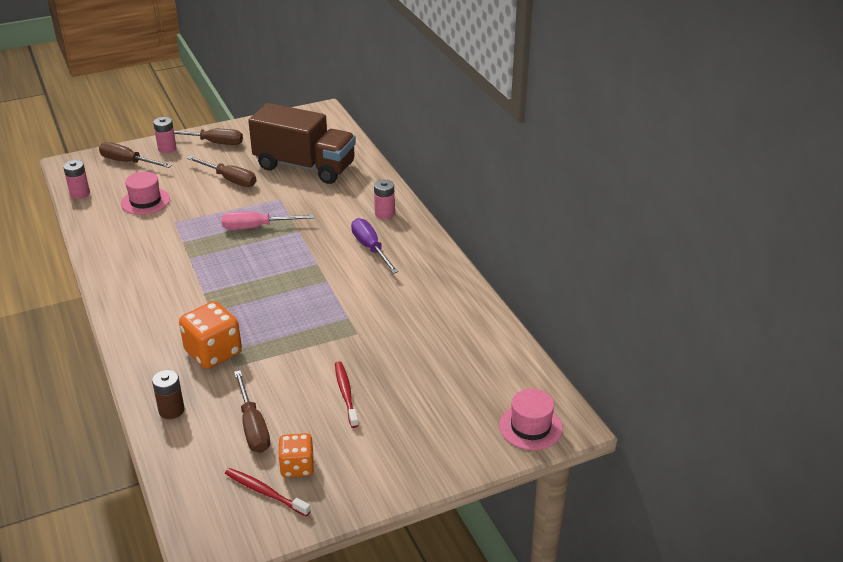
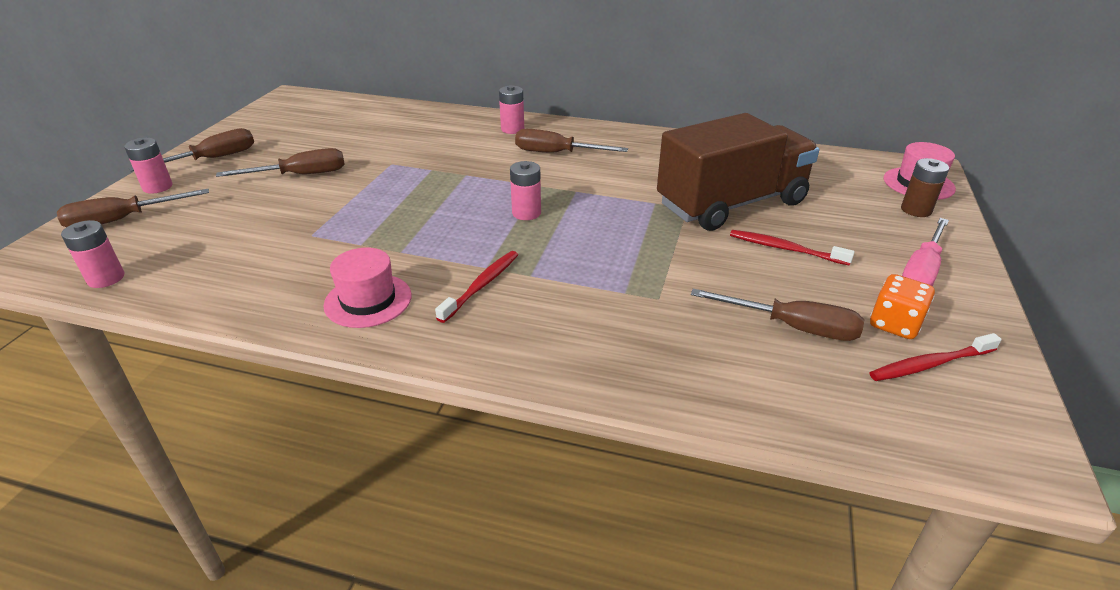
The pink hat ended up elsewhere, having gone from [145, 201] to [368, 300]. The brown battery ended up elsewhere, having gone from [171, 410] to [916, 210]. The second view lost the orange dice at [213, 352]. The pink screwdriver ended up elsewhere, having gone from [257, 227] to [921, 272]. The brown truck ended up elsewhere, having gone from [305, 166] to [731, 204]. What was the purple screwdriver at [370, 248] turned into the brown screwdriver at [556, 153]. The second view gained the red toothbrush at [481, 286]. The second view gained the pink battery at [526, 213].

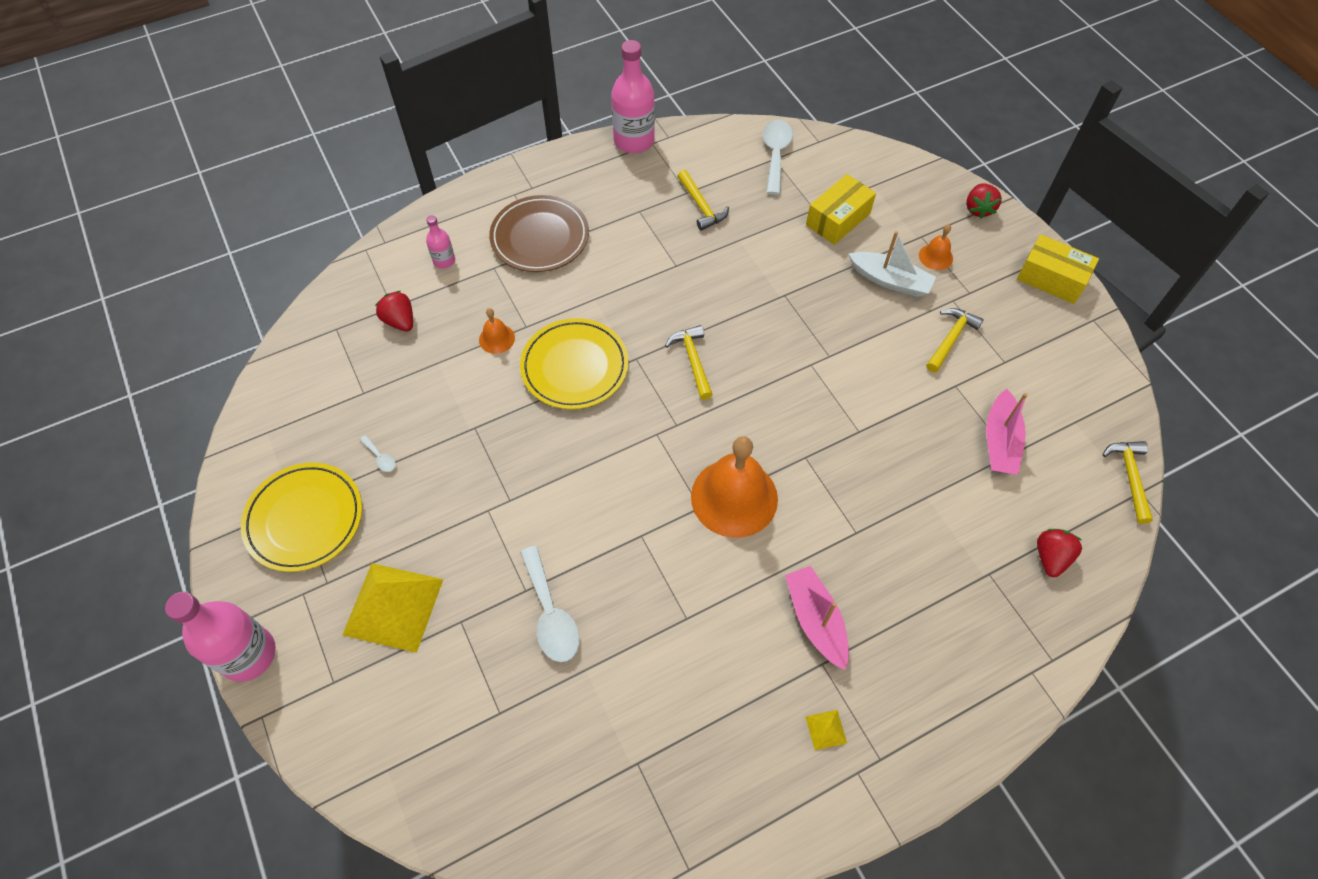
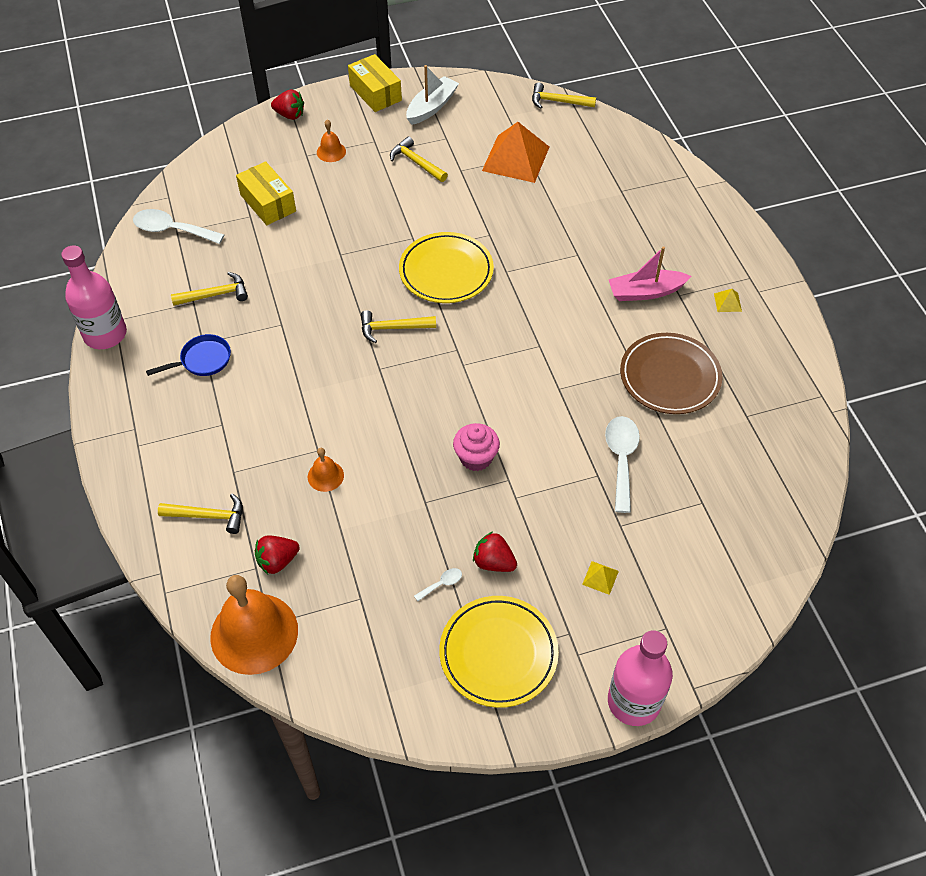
The size of the yellow pyramid at [393, 607] changed by a factor of 0.40. Where the pink bottle stood at [444, 261], the yellow hammer came to stand at [208, 516]. The brown plate ended up elsewhere, having gone from [540, 237] to [670, 377]. The yellow plate ended up elsewhere, having gone from [574, 367] to [446, 271]. The white spoon at [550, 614] ended up facing another way, 75 degrees counterclockwise from before. The orange bell ended up elsewhere, having gone from [734, 497] to [254, 633]. The white boat ended up elsewhere, having gone from [890, 280] to [431, 107]. Where the pink boat stood at [1000, 441], the orange pyramid came to stand at [516, 158]. The yellow box at [1051, 279] ended up facing another way, 75 degrees counterclockwise from before. The red strawberry ended up elsewhere, having gone from [1050, 557] to [493, 562]. The second view gained the blue pan at [202, 360]. The second view gained the pink cupcake at [476, 458].

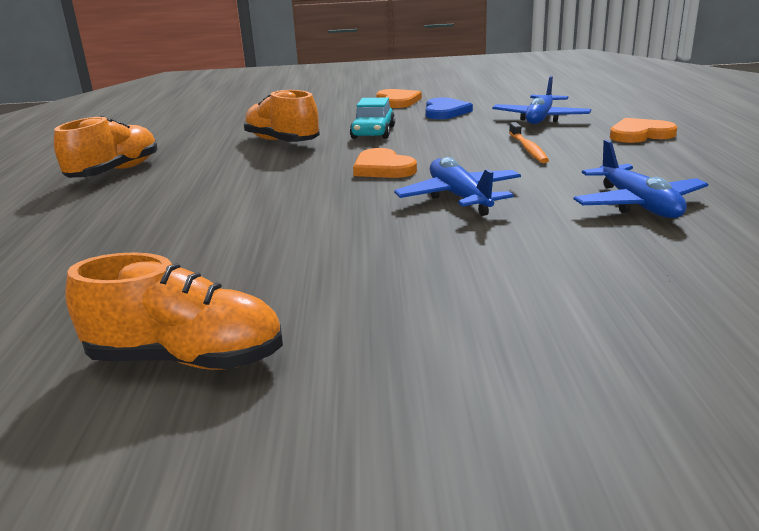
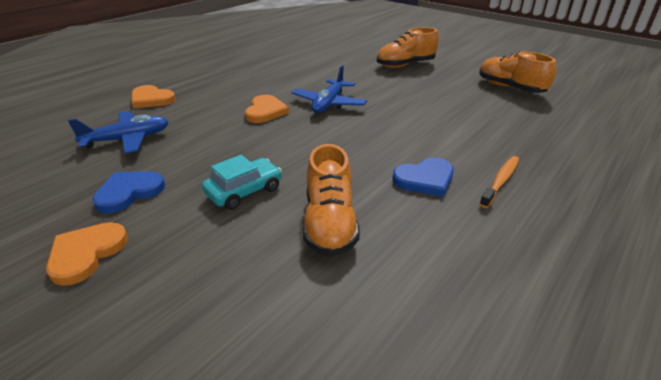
The orange shoe ended up elsewhere, having gone from [115, 172] to [405, 65]. The orange heart ended up elsewhere, having gone from [383, 168] to [265, 111]. The orange toothbrush ended up elsewhere, having gone from [528, 149] to [500, 181]. The second view lost the blue plane at [638, 205]. The second view gained the blue heart at [425, 179].

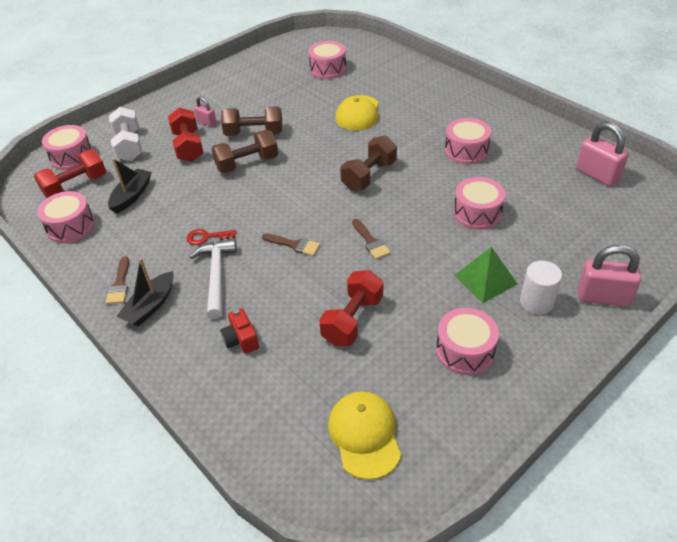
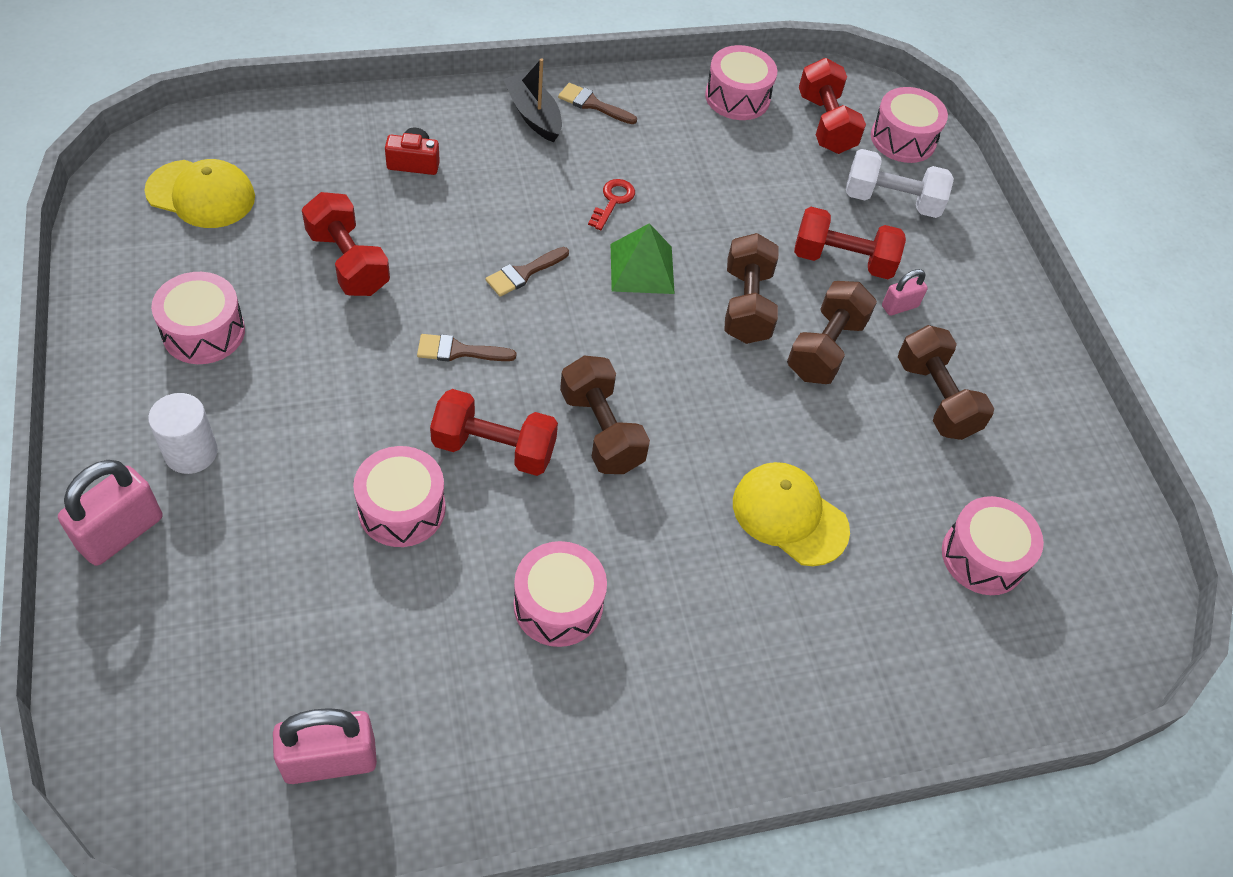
The second view lost the black boat at [132, 196]. The second view lost the white hammer at [216, 276]. The green pyramid ended up elsewhere, having gone from [485, 279] to [642, 268]. The second view gained the red dumbbell at [494, 448]. The second view gained the brown dumbbell at [935, 398].

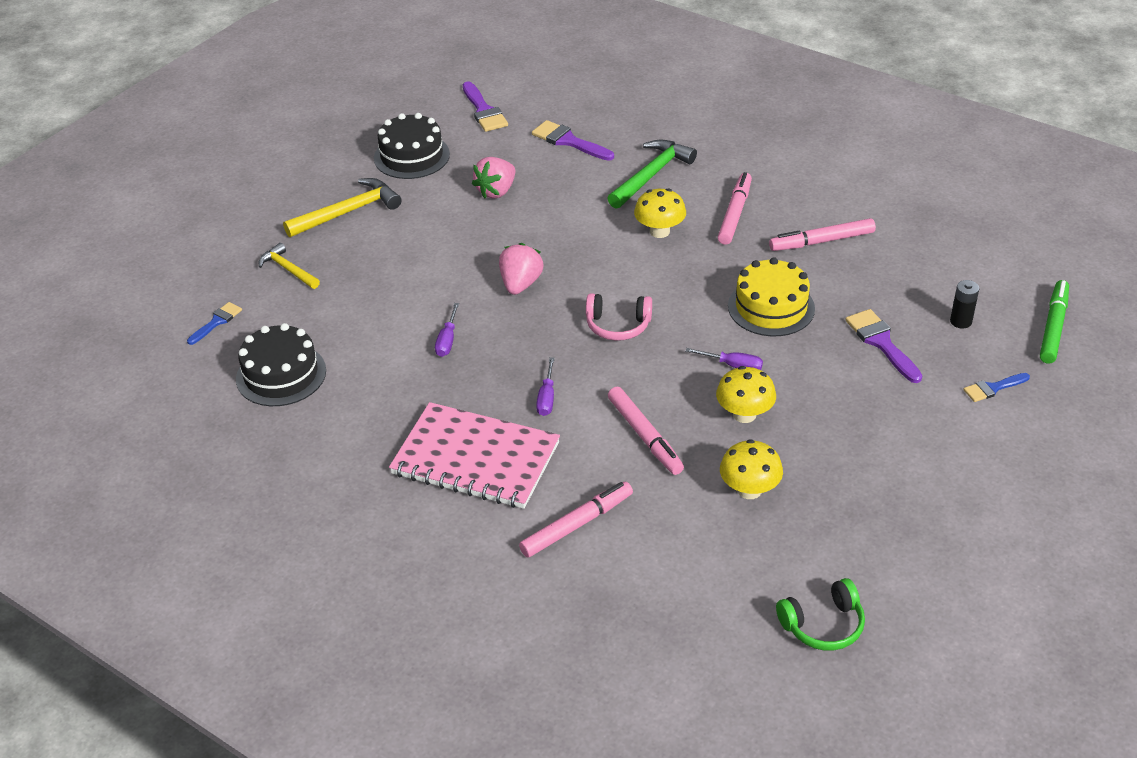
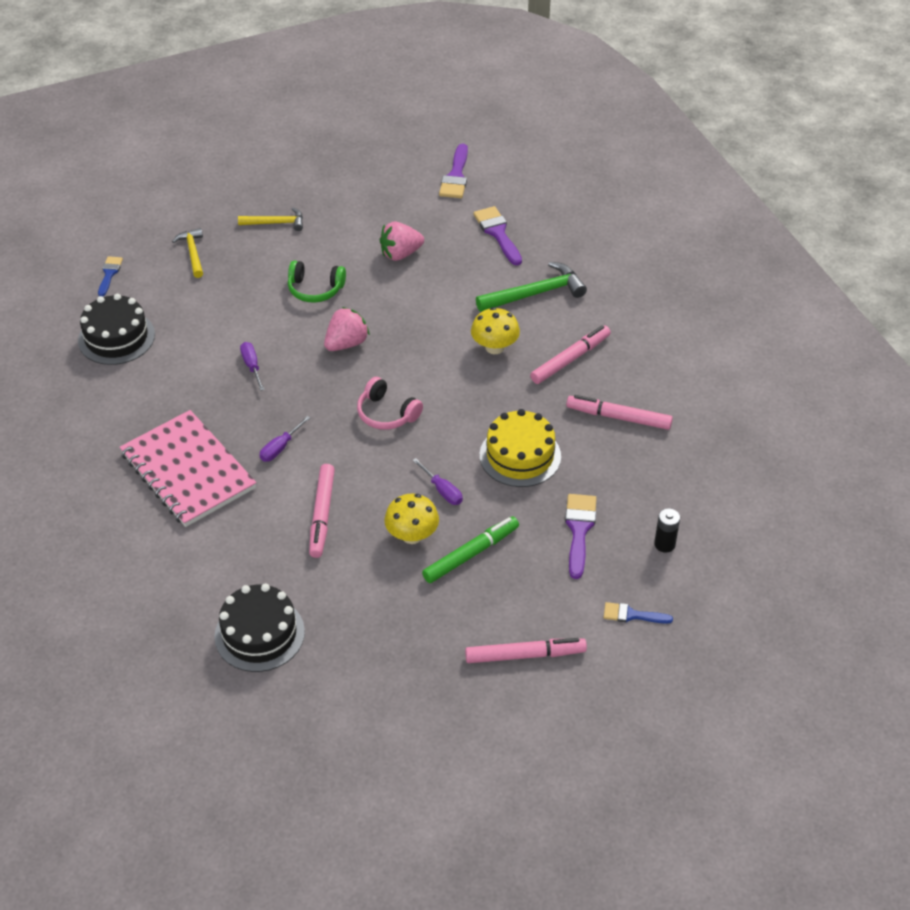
The blue brush at [216, 322] ended up facing another way, 60 degrees counterclockwise from before. The size of the yellow hammer at [348, 212] changed by a factor of 0.62. The black cake ended up elsewhere, having gone from [411, 156] to [259, 634]. The purple screwdriver at [447, 341] ended up facing another way, 120 degrees clockwise from before. The pink marker ended up elsewhere, having gone from [576, 525] to [525, 655]. The second view lost the yellow mushroom at [749, 490]. The green headphones ended up elsewhere, having gone from [823, 625] to [315, 289]. The green marker ended up elsewhere, having gone from [1053, 327] to [471, 554].

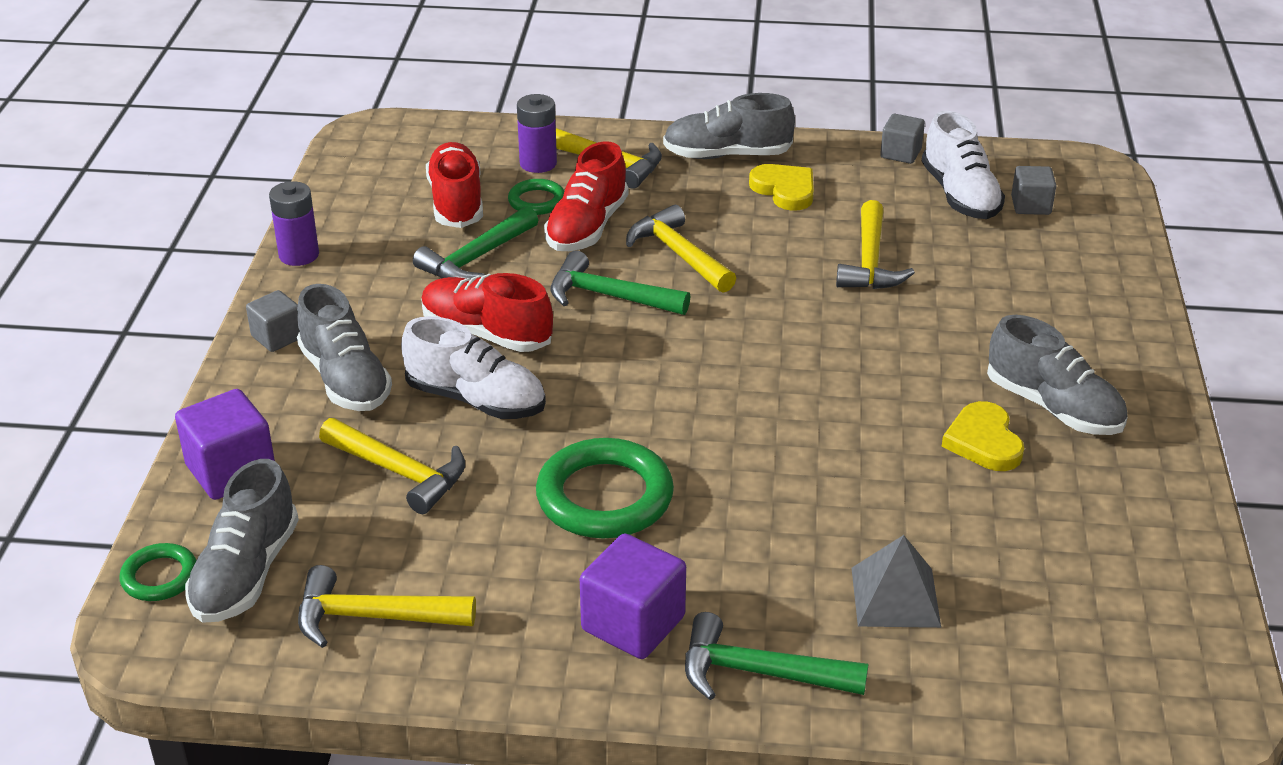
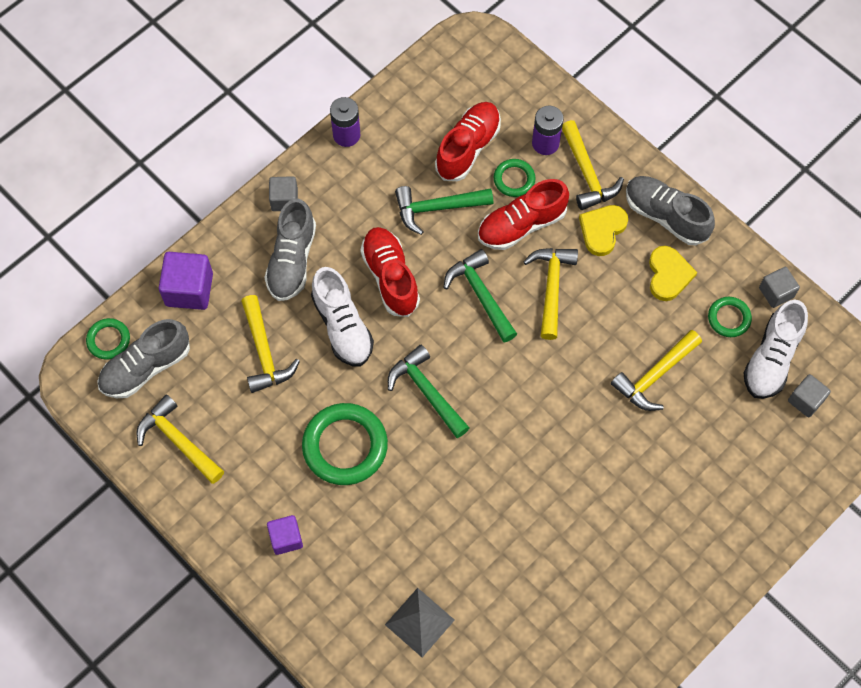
The size of the purple cube at [633, 623] changed by a factor of 0.62. The green hammer ended up elsewhere, having gone from [758, 672] to [426, 391]. The yellow heart ended up elsewhere, having gone from [983, 441] to [602, 230]. The second view lost the grey shoe at [1053, 407]. The second view gained the green ring at [729, 318].

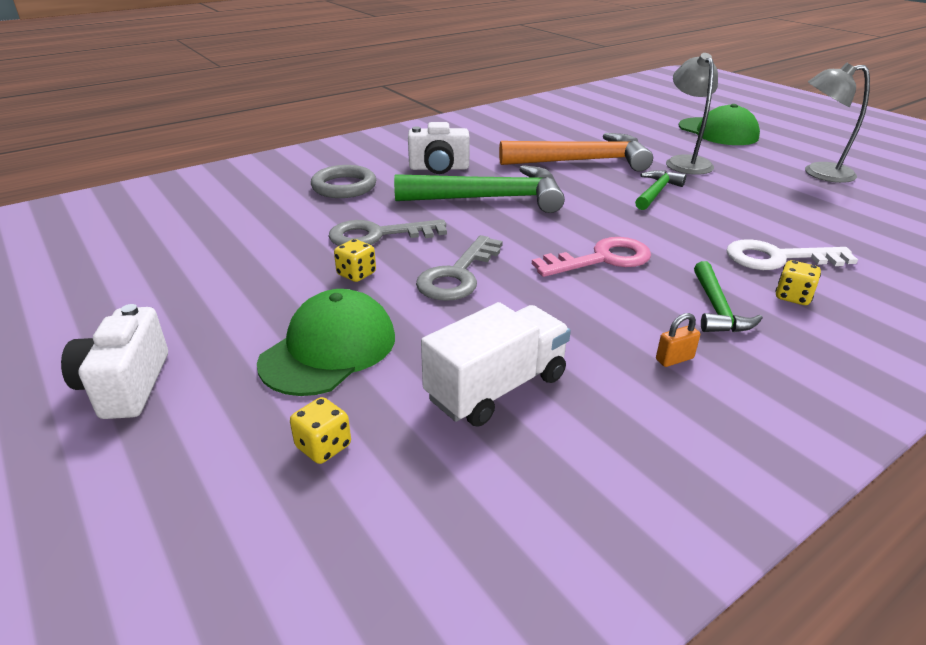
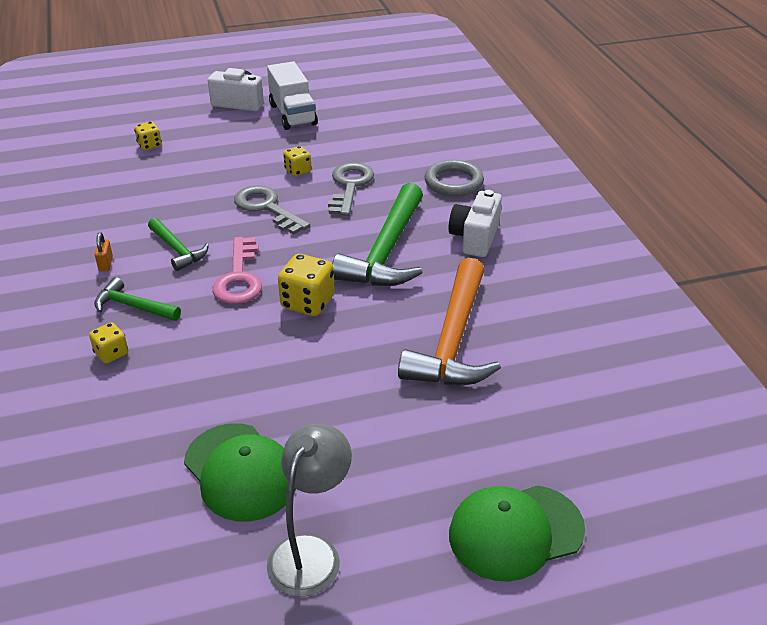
The green cap ended up elsewhere, having gone from [329, 349] to [240, 472]. The white truck ended up elsewhere, having gone from [496, 387] to [293, 115]. The green hammer ended up elsewhere, having gone from [656, 192] to [177, 250]. The second view lost the grey lamp at [685, 162]. The second view lost the white key at [777, 258]. The second view gained the yellow dice at [307, 303].

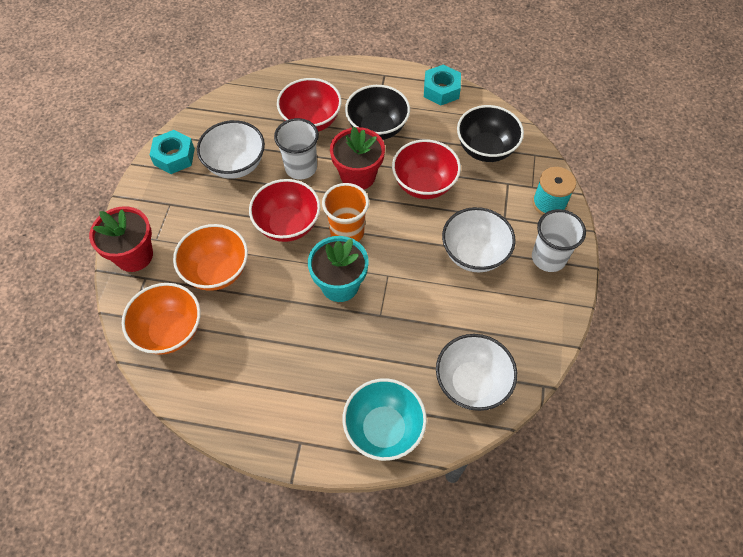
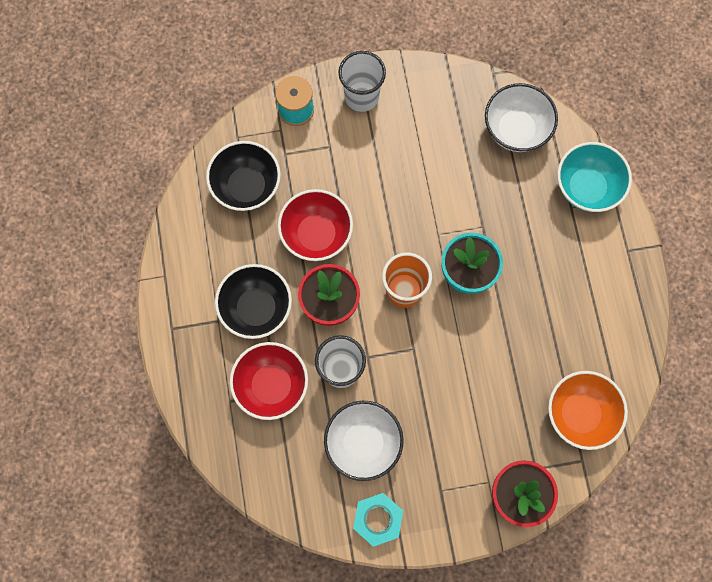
The second view lost the orange bowl at [217, 271]. The second view lost the red bowl at [288, 225]. The second view lost the turquoise nut at [441, 90]. The second view lost the white bowl at [474, 254].

